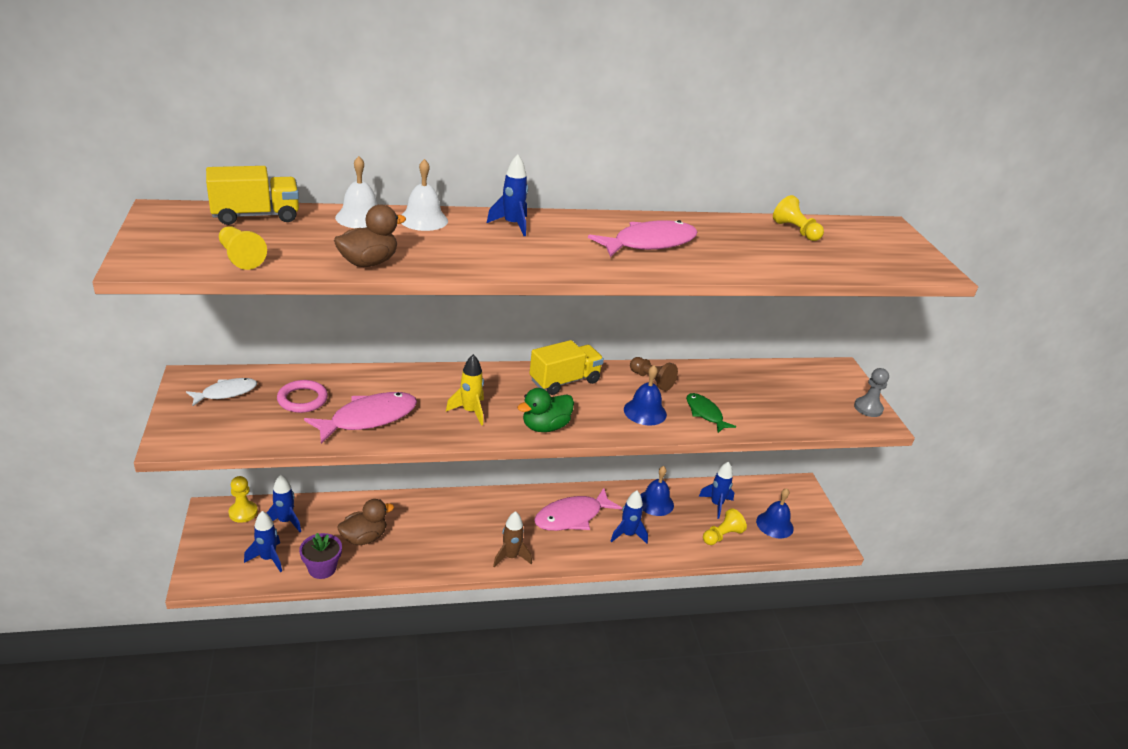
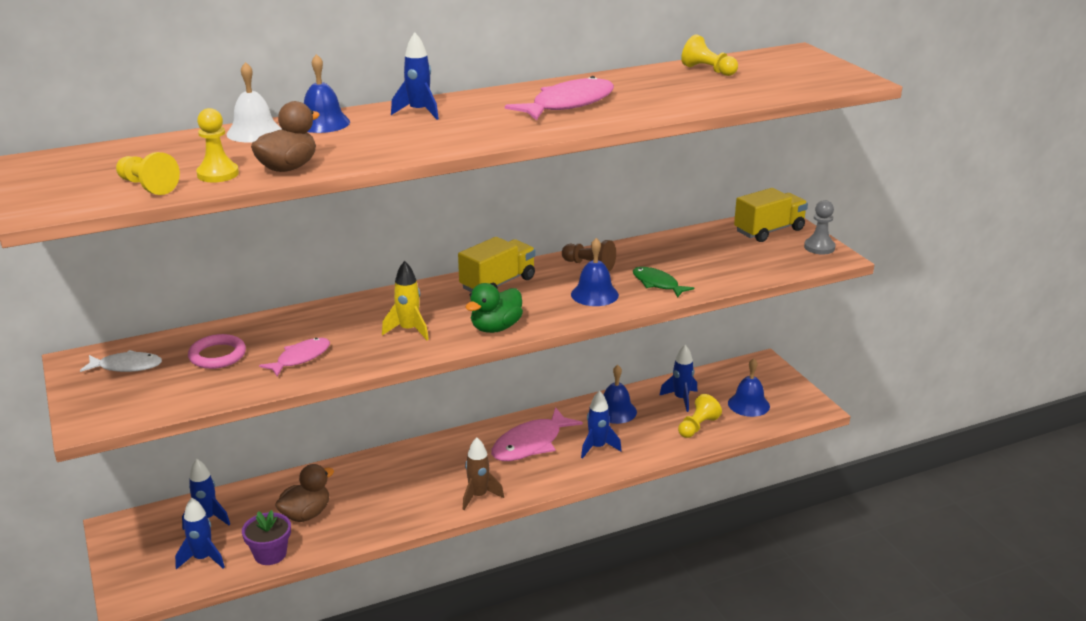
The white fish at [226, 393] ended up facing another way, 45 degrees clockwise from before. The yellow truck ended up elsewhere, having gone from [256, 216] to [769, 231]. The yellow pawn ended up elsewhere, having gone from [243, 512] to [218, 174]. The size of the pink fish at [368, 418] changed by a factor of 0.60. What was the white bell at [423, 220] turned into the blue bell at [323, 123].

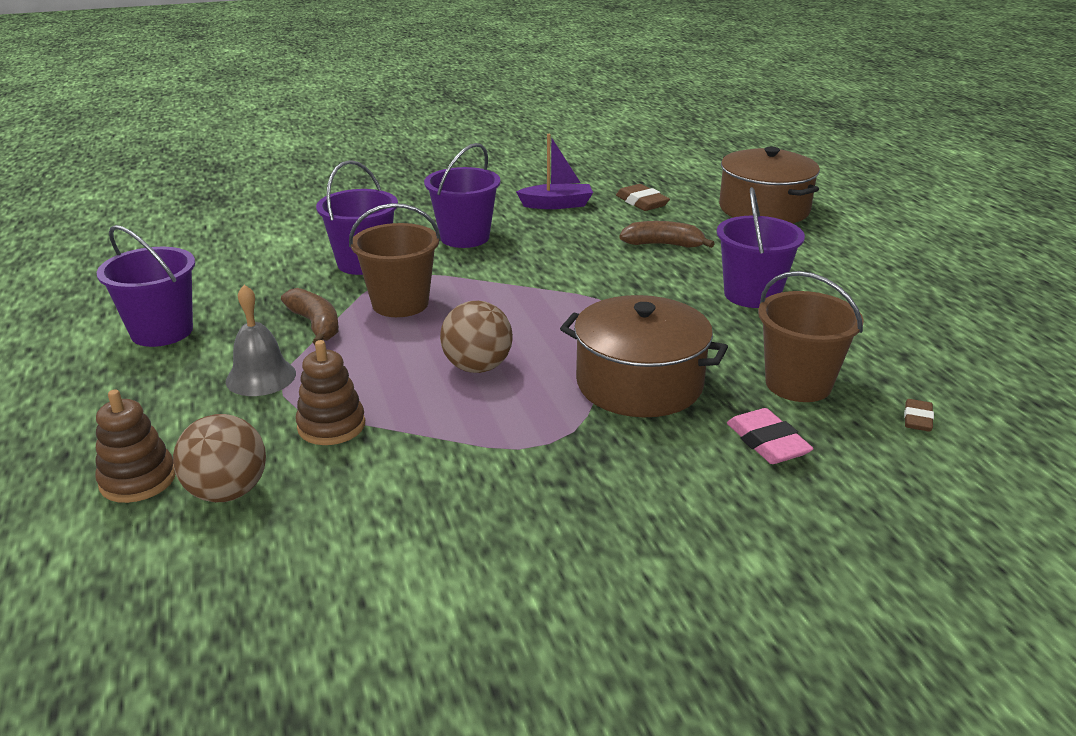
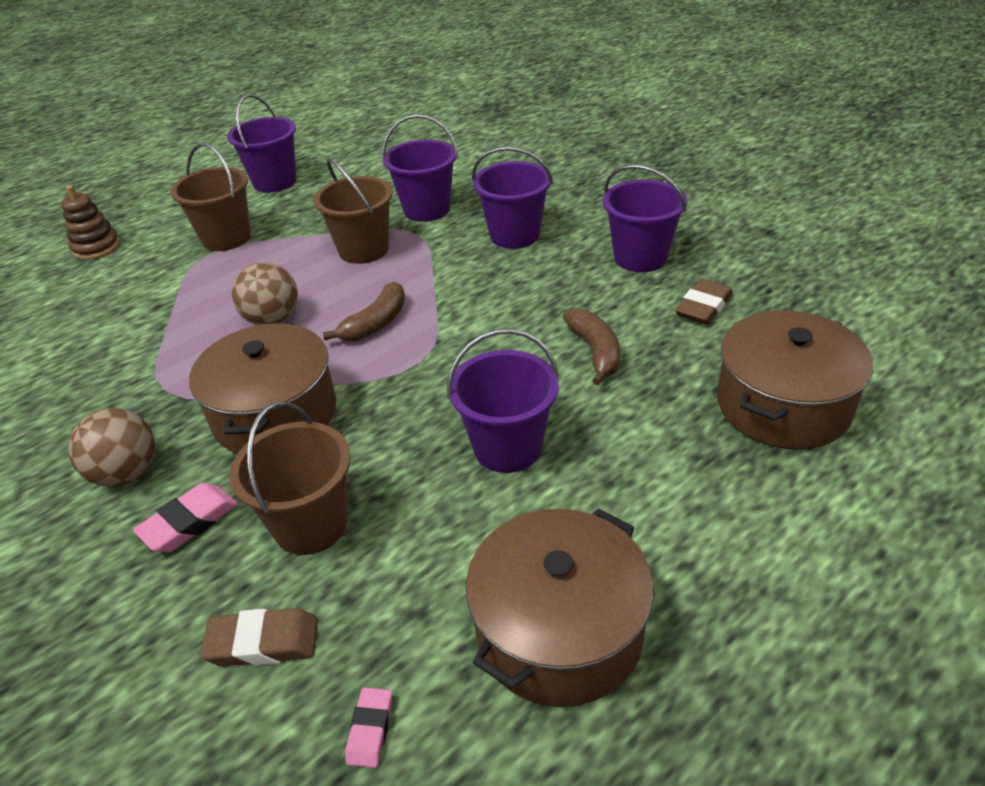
The brown ball ended up elsewhere, having gone from [227, 492] to [127, 474]. Where the grey bell stood at [261, 377], the brown bucket came to stand at [226, 238]. The brown banana ended up elsewhere, having gone from [316, 325] to [375, 323]. The second view lost the brown stacking toy at [331, 426]. Where the purple boat stood at [557, 205], the purple bucket came to stand at [640, 257]. The size of the brown eraser at [917, 419] changed by a factor of 1.60. The second view gained the pink eraser at [370, 730]. The second view gained the brown pot at [559, 631].

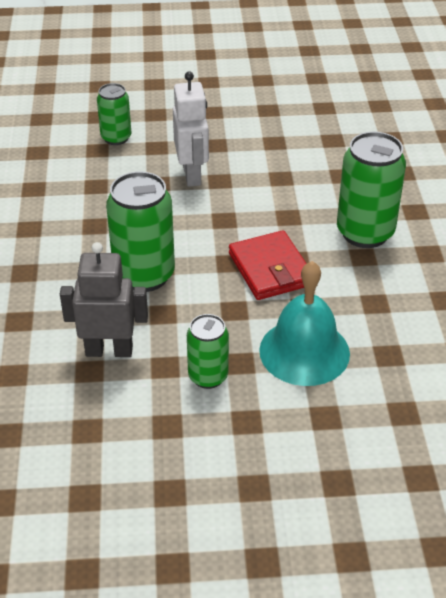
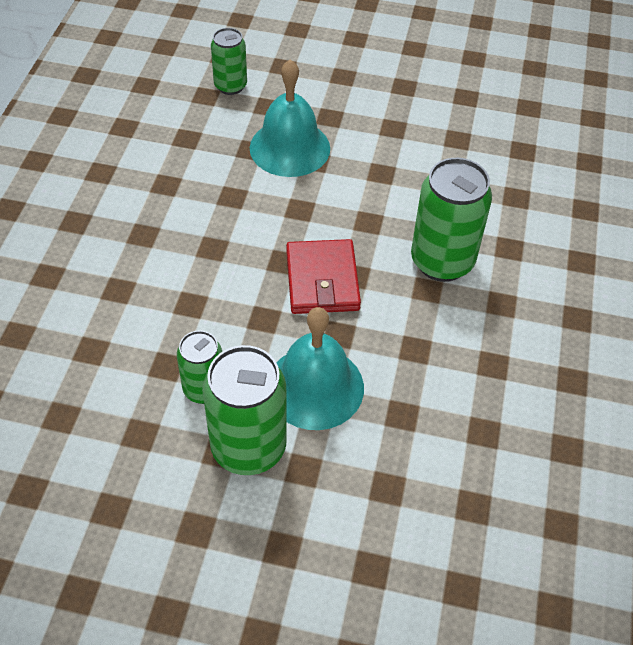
The second view lost the grey robot at [109, 350]. The green can ended up elsewhere, having gone from [144, 275] to [248, 447]. Where the white robot stood at [192, 175], the turquoise bell came to stand at [290, 148].

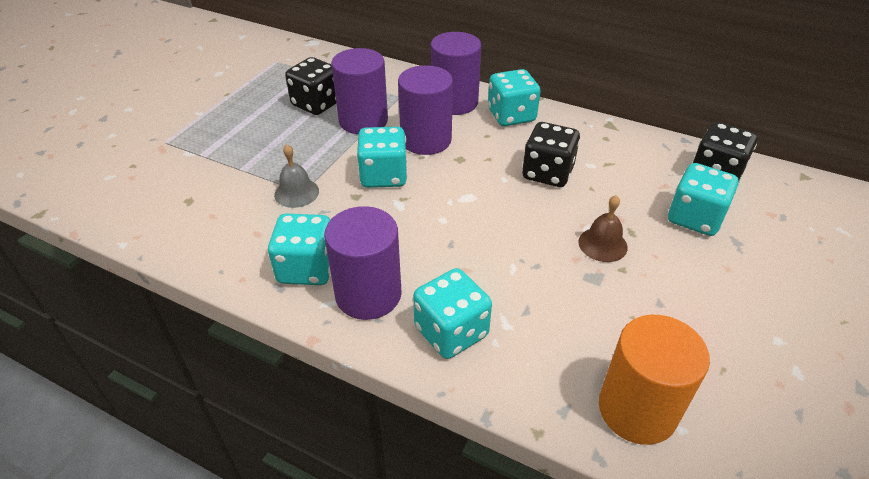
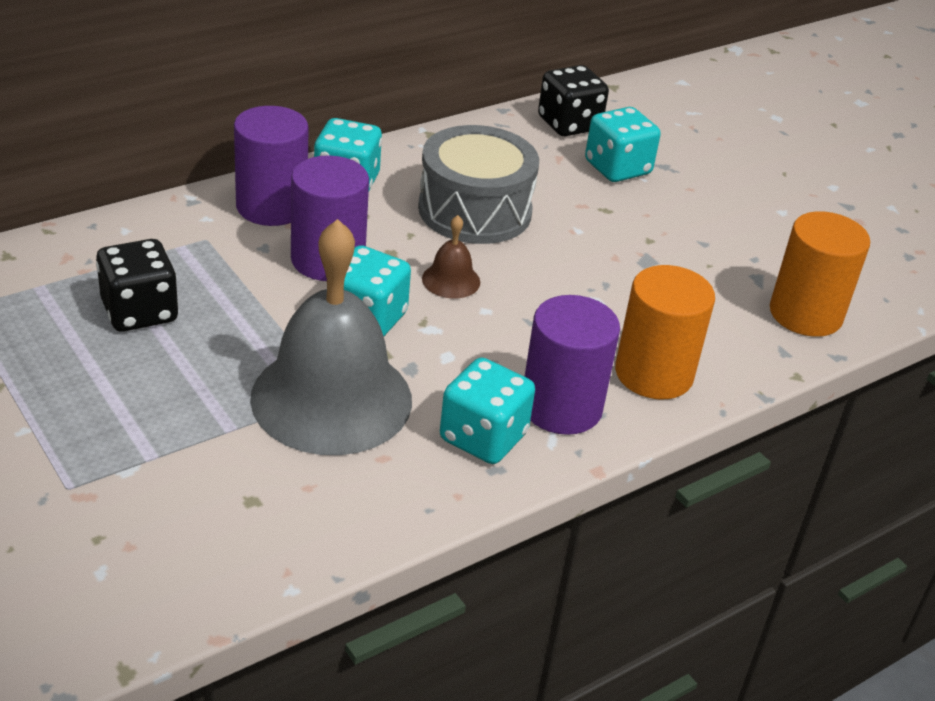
The size of the grey bell at [296, 192] changed by a factor of 2.44. The second view lost the purple cylinder at [363, 121]. Where the turquoise dice stood at [451, 332], the orange cylinder came to stand at [654, 374]. Where the black dice stood at [547, 173], the grey drum came to stand at [475, 210]. The brown bell ended up elsewhere, having gone from [602, 244] to [451, 280].

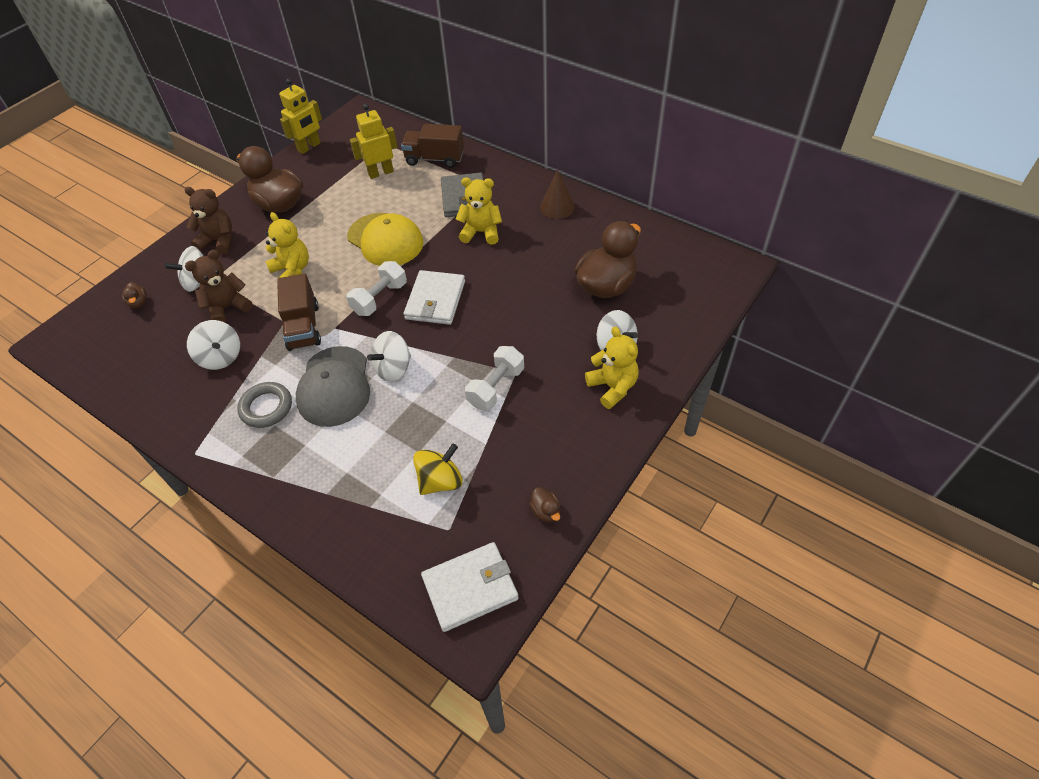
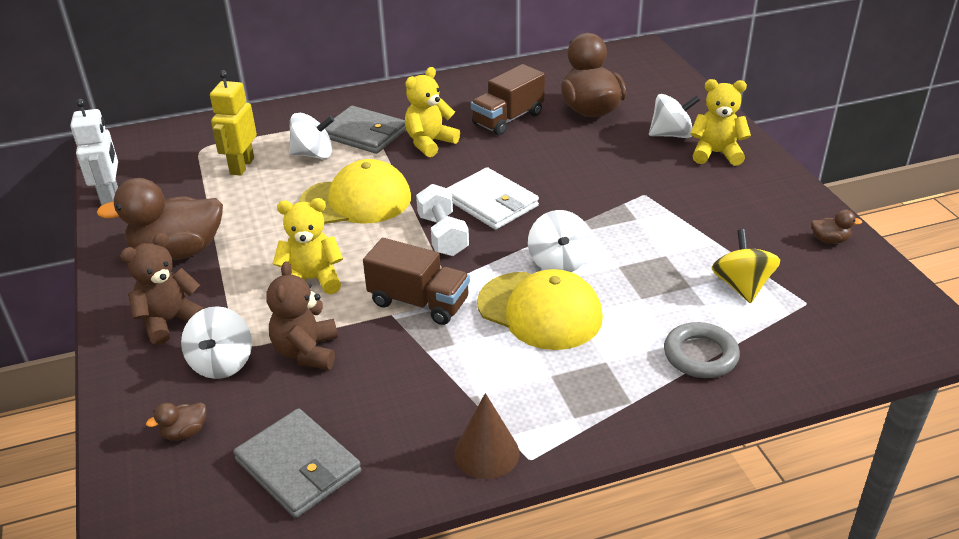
The brown duck at [139, 303] ended up facing another way, 135 degrees clockwise from before. The white spinning top ended up elsewhere, having gone from [221, 357] to [313, 154]. The grey ring ended up elsewhere, having gone from [266, 407] to [700, 355]. What was the yellow robot at [309, 147] turned into the white robot at [110, 196]. What was the grey cap at [334, 386] turned into the yellow cap at [540, 310]. The brown truck ended up elsewhere, having gone from [434, 159] to [508, 119]. The second view lost the white wallet at [470, 588]. The second view lost the white dumbbell at [496, 387]. The brown cone ended up elsewhere, having gone from [557, 207] to [486, 453]. The second view gained the grey wallet at [298, 466].

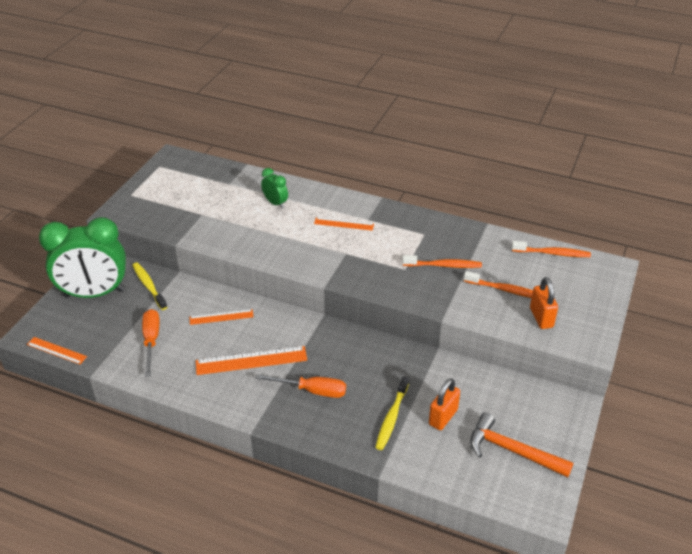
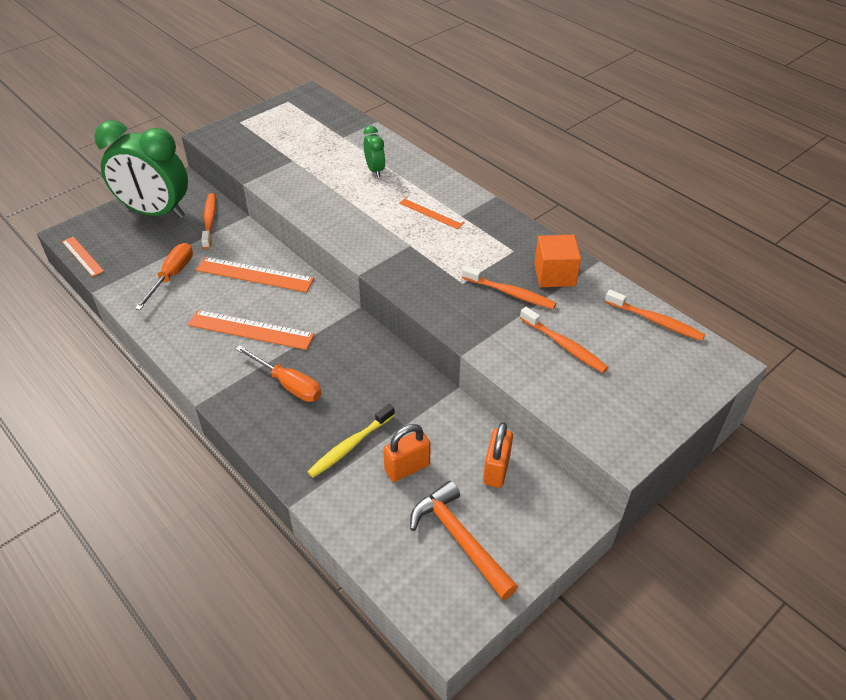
What was the yellow toothbrush at [149, 286] turned into the orange toothbrush at [209, 221]. The size of the orange ruler at [221, 317] changed by a factor of 1.65. The orange padlock ended up elsewhere, having gone from [541, 318] to [496, 469]. The second view gained the orange cube at [554, 275].

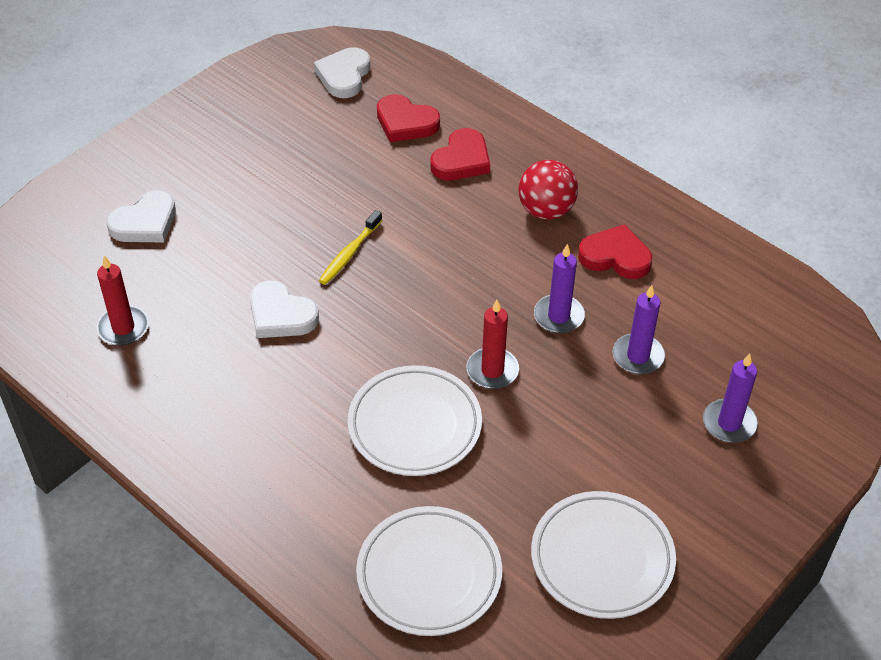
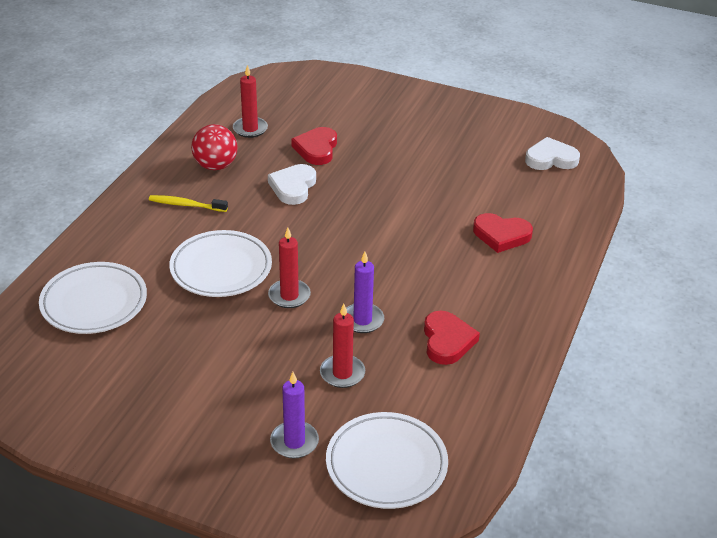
The second view lost the white heart at [145, 223]. The yellow toothbrush ended up elsewhere, having gone from [350, 253] to [186, 205]. The red heart ended up elsewhere, having gone from [405, 123] to [316, 149]. The red ball ended up elsewhere, having gone from [546, 210] to [215, 166]. The white plate ended up elsewhere, having gone from [602, 558] to [386, 464]. What was the purple candle at [638, 356] turned into the red candle at [342, 373].

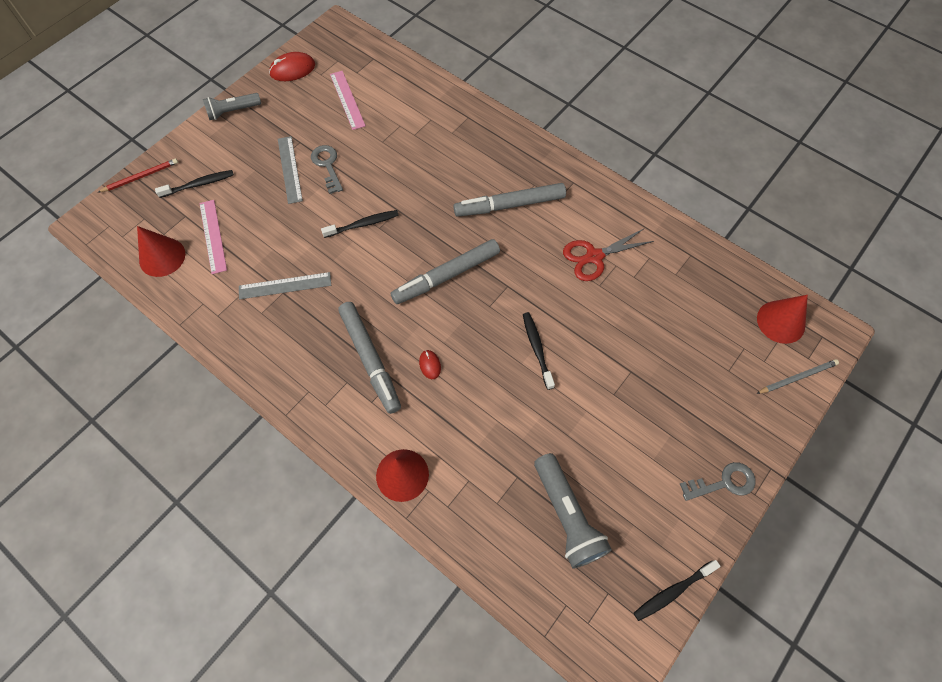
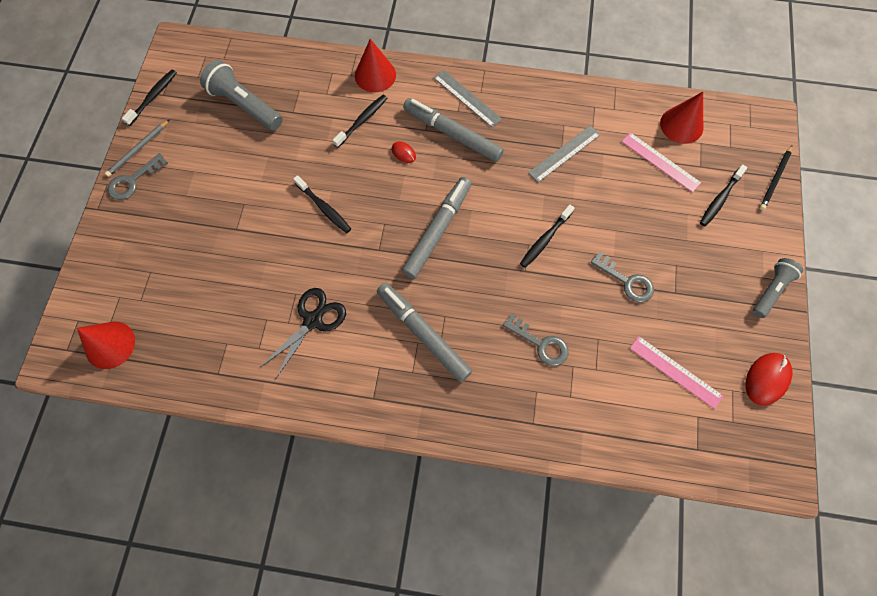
What was the red pencil at [141, 177] turned into the black pencil at [775, 179]. The grey ruler ended up elsewhere, having gone from [289, 169] to [467, 98]. The grey marker at [509, 205] ended up facing another way, 90 degrees counterclockwise from before. What was the red scissors at [594, 257] turned into the black scissors at [313, 320]. The grey pencil ended up elsewhere, having gone from [797, 377] to [138, 150]. The second view gained the black toothbrush at [362, 121]. The second view gained the grey key at [540, 343].

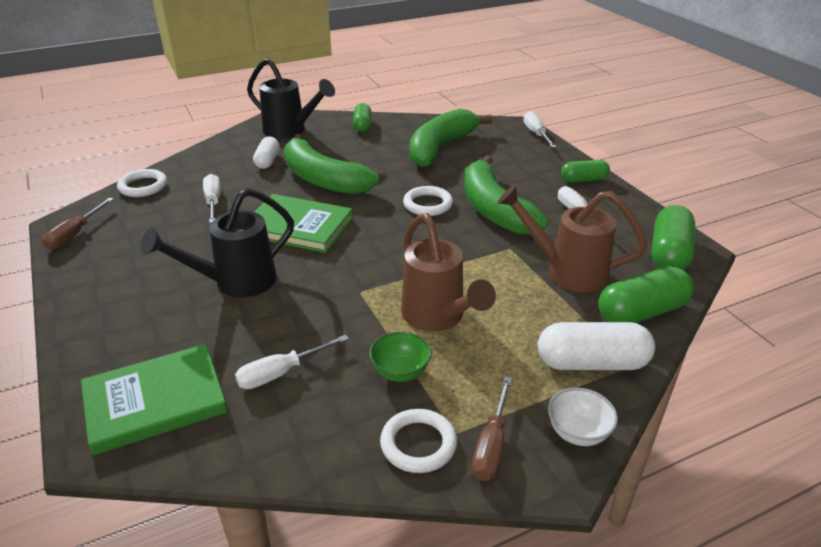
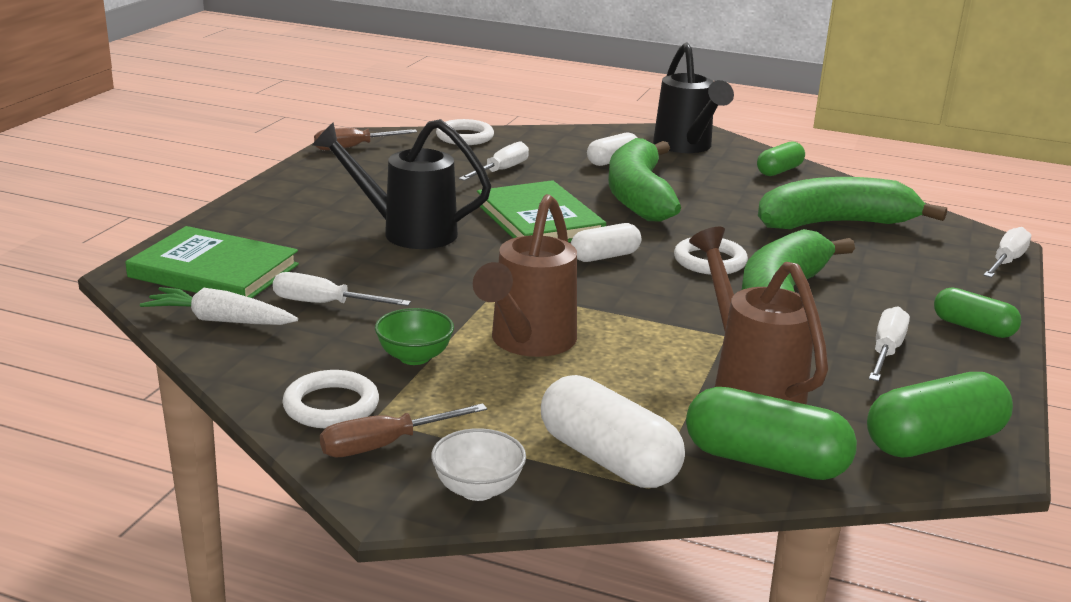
The second view gained the white carrot at [220, 320]. The second view gained the white capsule at [605, 257].

